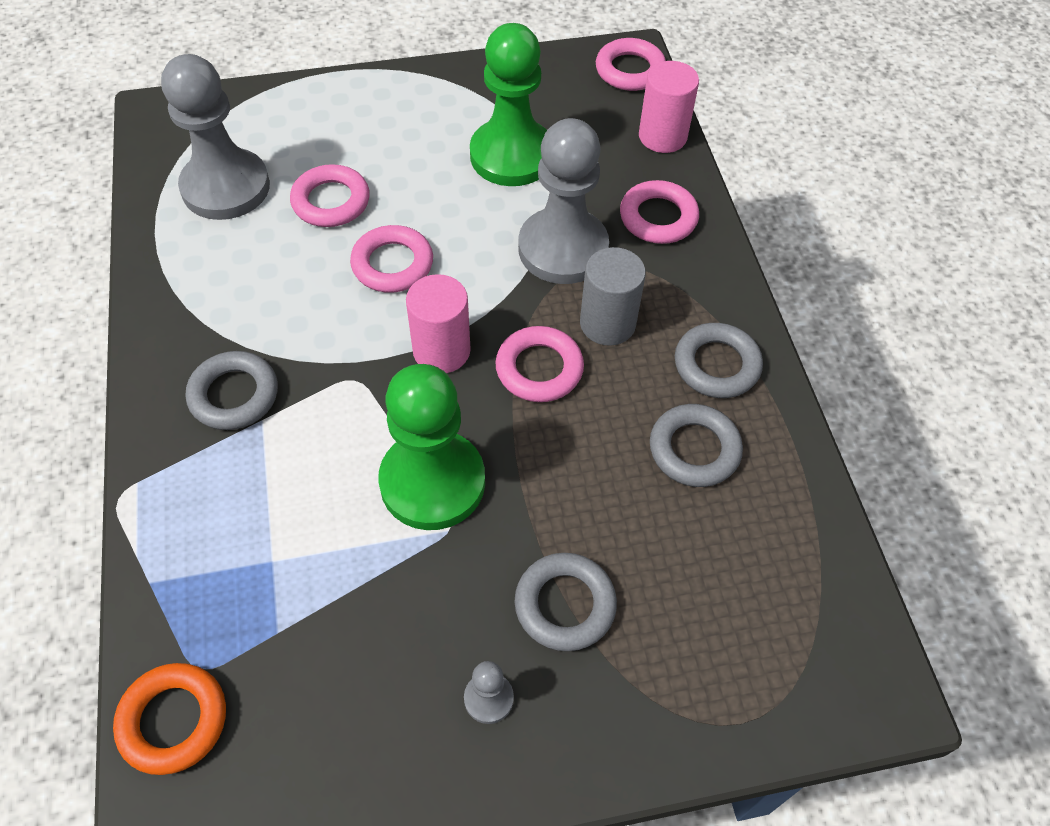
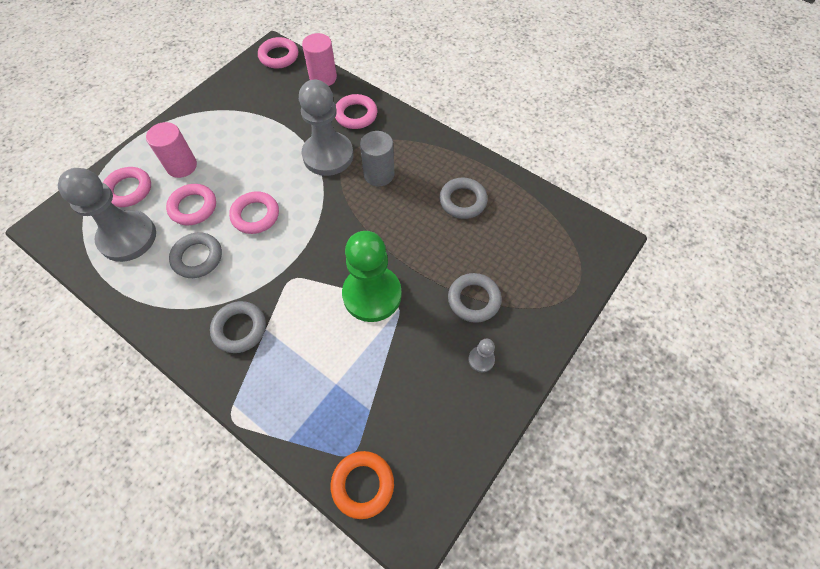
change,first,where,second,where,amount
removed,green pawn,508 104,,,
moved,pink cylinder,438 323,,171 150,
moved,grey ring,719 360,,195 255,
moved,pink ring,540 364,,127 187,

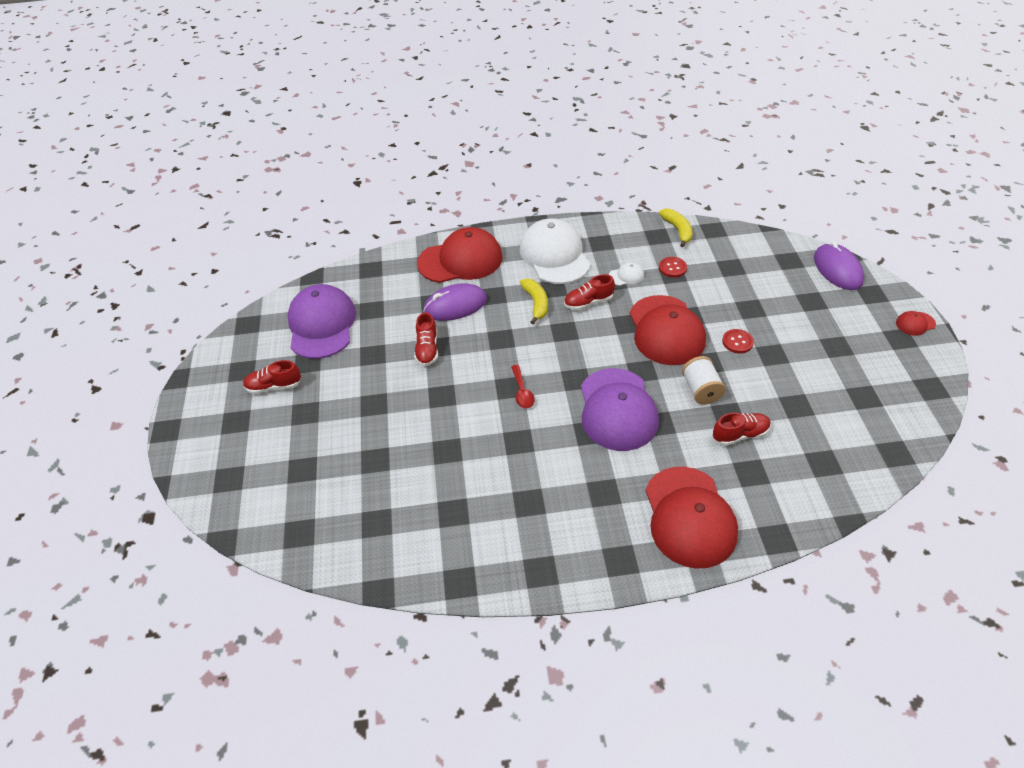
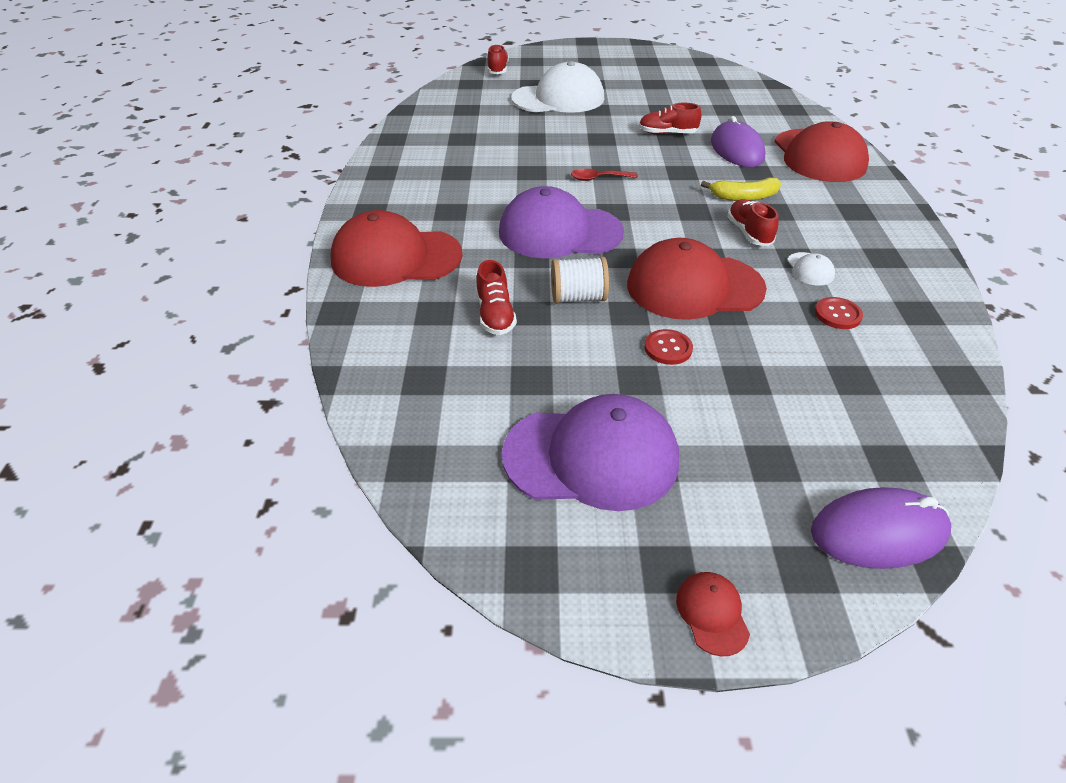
change,first,where,second,where,amount
removed,yellow banana,676 228,,,
moved,white cap,555 251,,557 87,
moved,purple cap,322 321,,590 452,
moved,red shoe,272 377,,498 59,

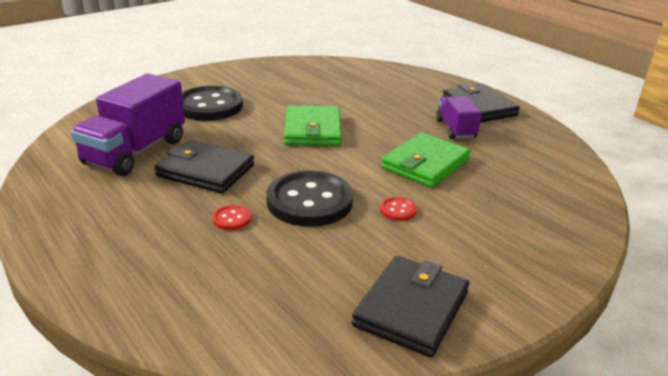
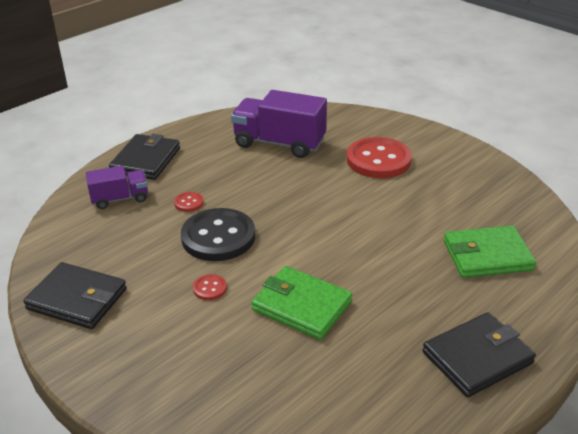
change,first,where,second,where,amount
recoloured,black button,212 103,red button,379 157,
moved,purple truck,459 117,,117 187,
moved,green wallet,313 125,,490 252,
moved,black wallet,204 167,,144 157,

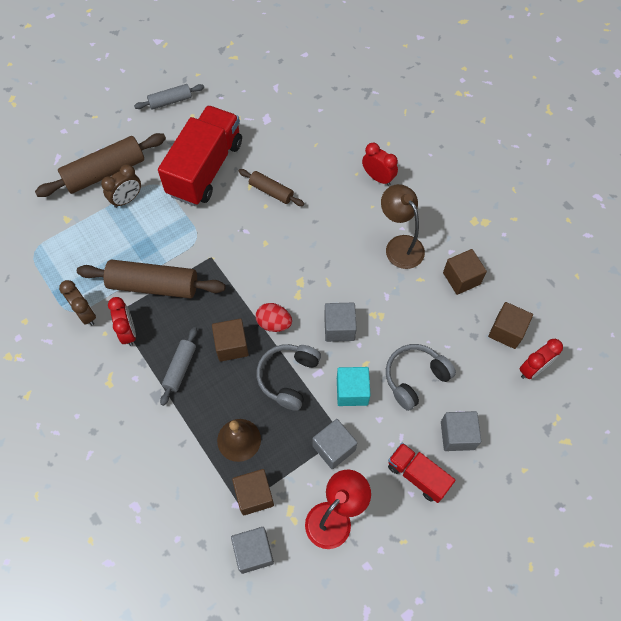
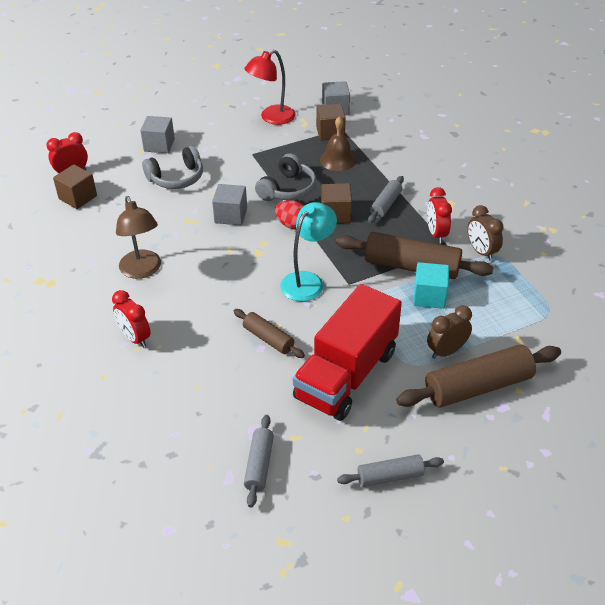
change,first,where,second,where,amount
removed,brown cube,465 272,,,
moved,turquoise cube,353 386,,431 285,
removed,grey cube,335 444,,,
removed,red truck,421 473,,,
added,,,turquoise lamp,308 251,
added,,,grey rolling pin,259 461,

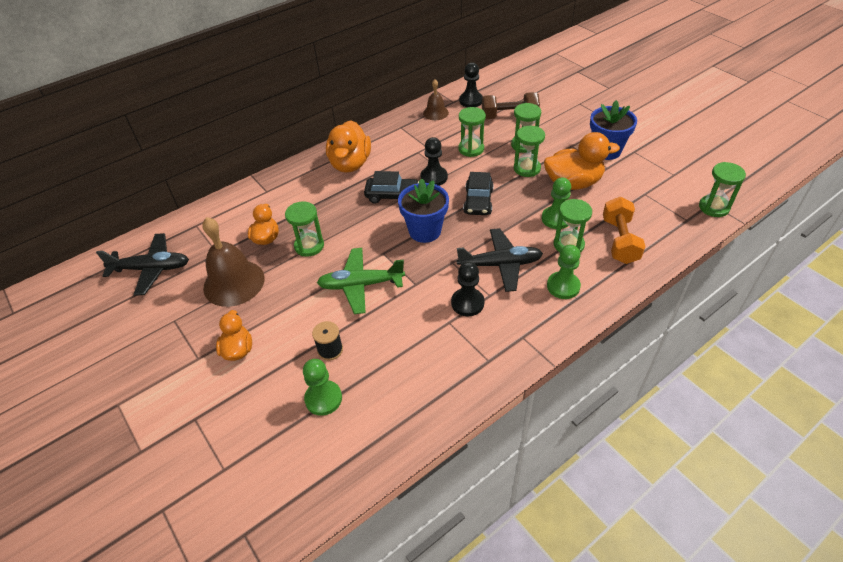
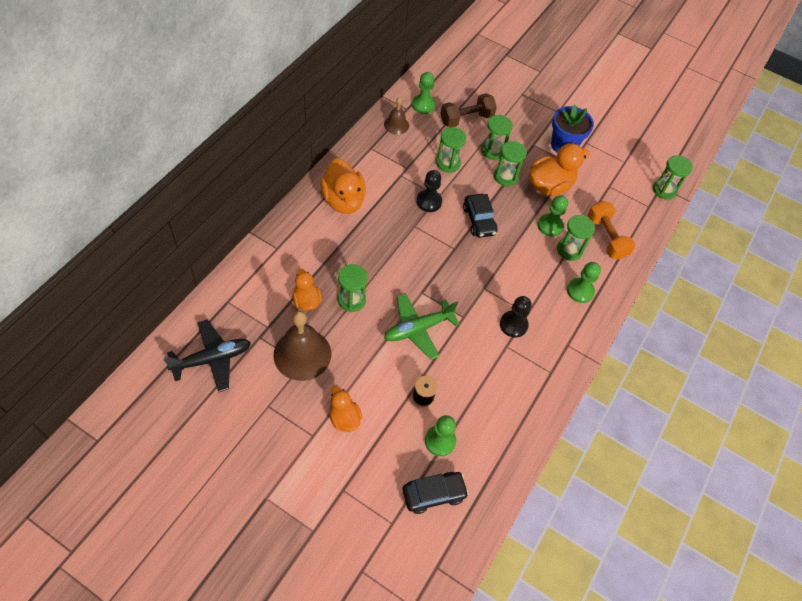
change,first,where,second,where,amount
recoloured,black pawn,471 84,green pawn,423 93,
moved,black car,391 187,,436 493,
removed,blue flower pot,423 210,,,
removed,black plane,500 260,,,

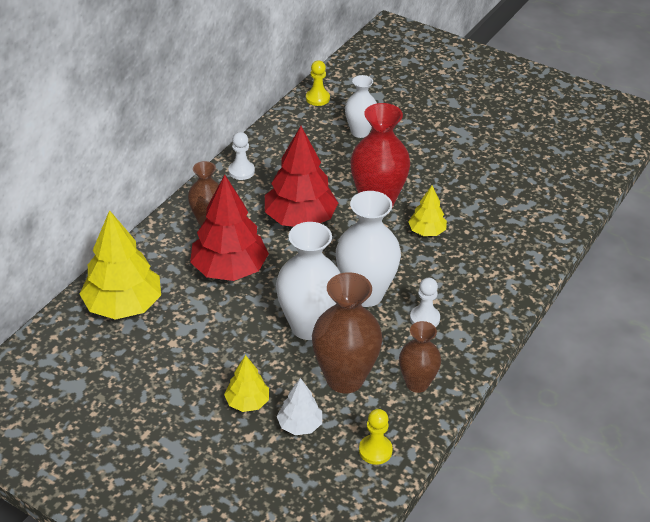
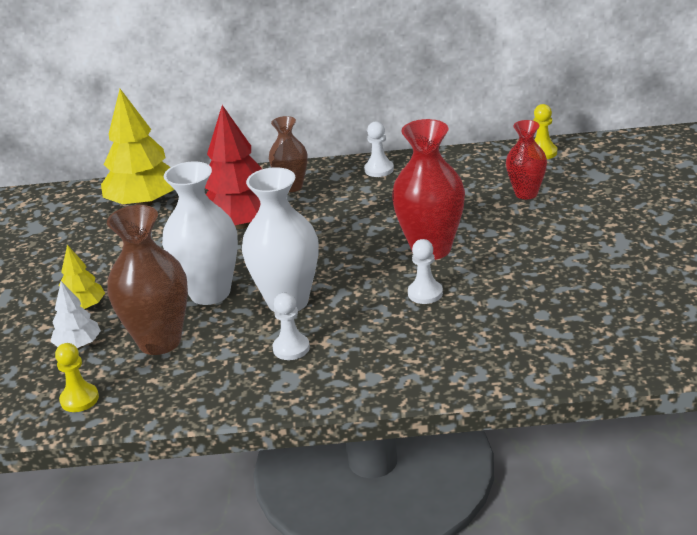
change,first,where,second,where,amount
recoloured,white vase,361 106,red vase,526 159,
removed,red tree,301 176,,,
replaced,yellow tree,427 210,white pawn,425 271,
removed,brown vase,420 357,,,

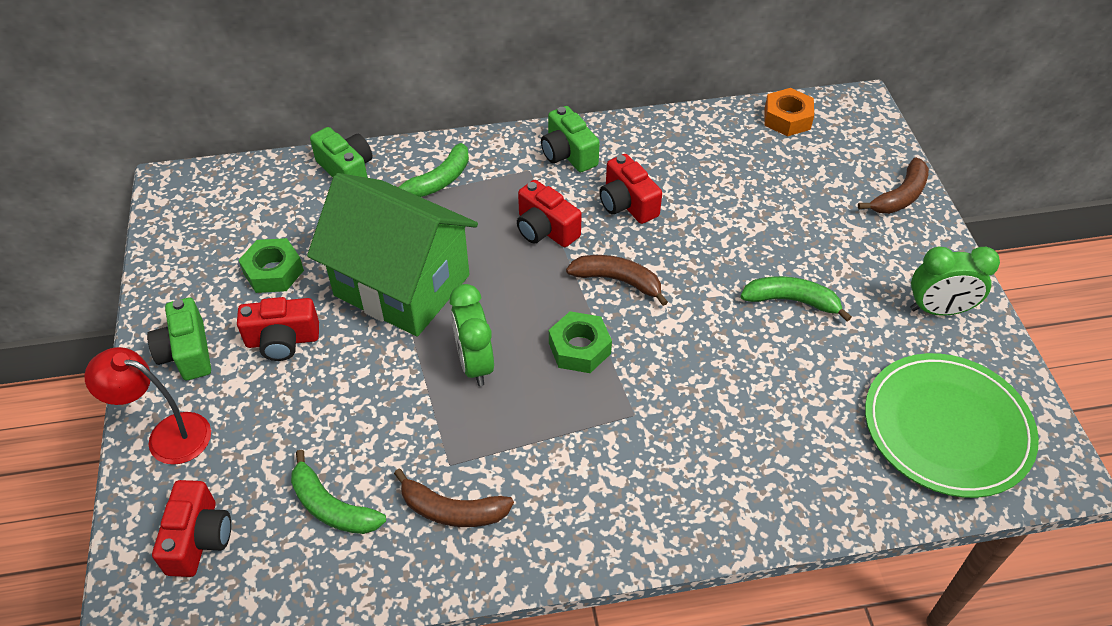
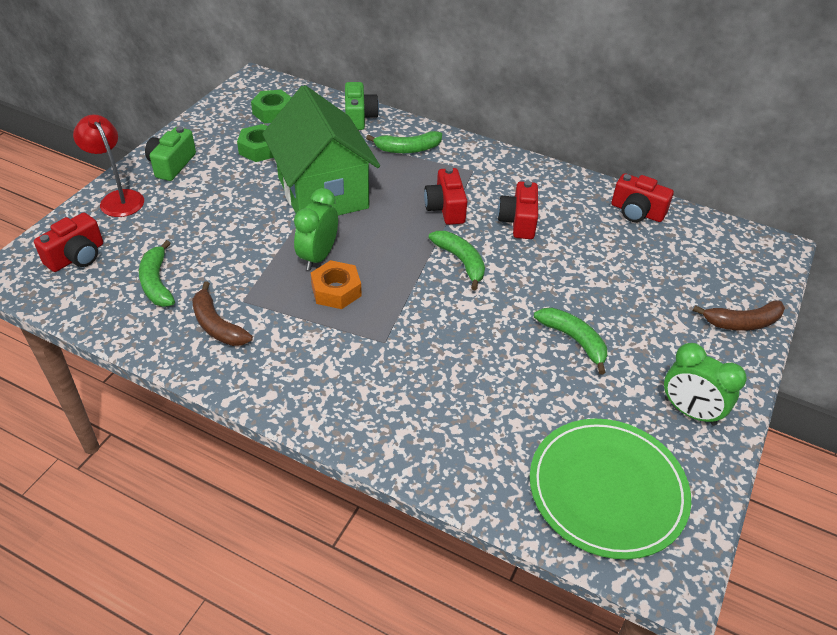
change,first,where,second,where,amount
moved,orange nut,789 112,,336 284,
removed,green camera,570 139,,,
recoloured,brown banana,617 280,green banana,457 261,
moved,red camera,278 329,,643 197,
moved,green nut,580 342,,271 106,

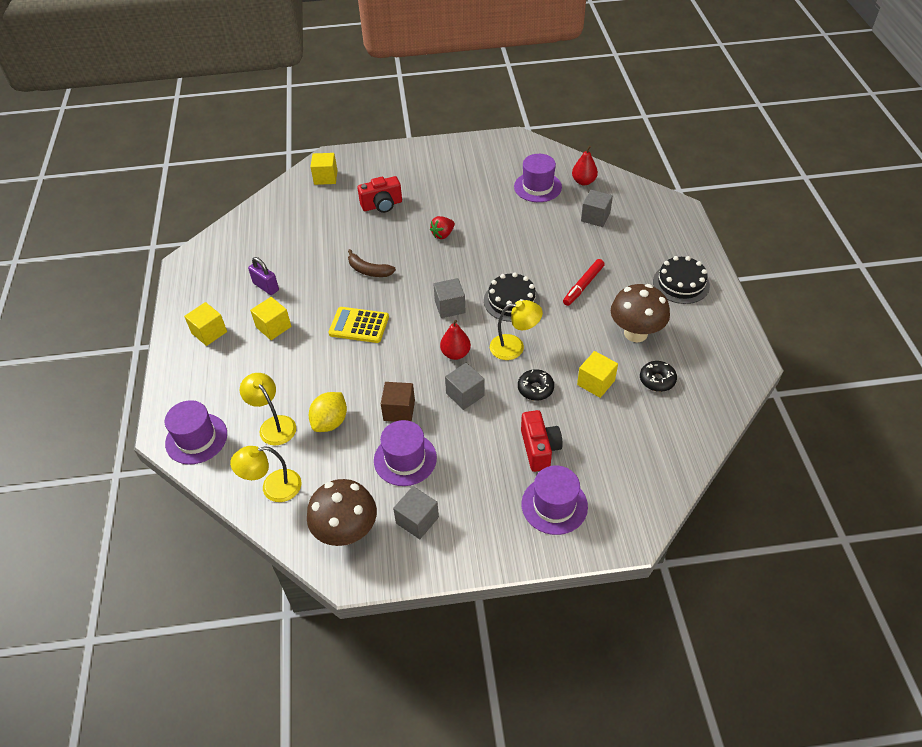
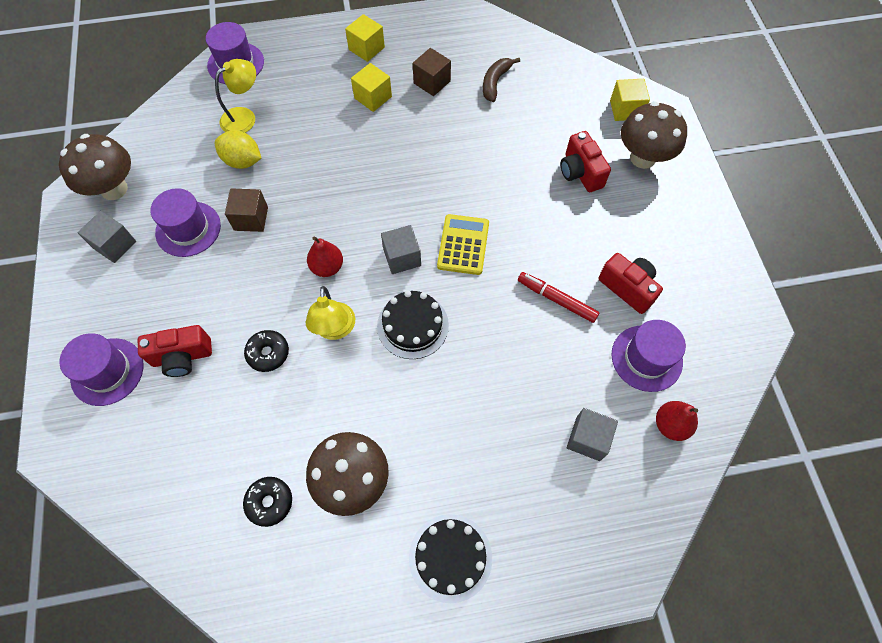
change,first,where,second,where,amount
removed,red strawberry,442 227,,,
moved,brown banana,372 263,,501 80,
replaced,purple padlock,263 276,brown cube,432 72,
moved,red marker,584 282,,559 297,
moved,yellow calculator,358 325,,463 244,
removed,yellow cube,597 374,,,
removed,grey cube,465 386,,,
removed,yellow lamp,265 474,,,
added,,,brown mushroom,654 135,
added,,,red camera,630 283,

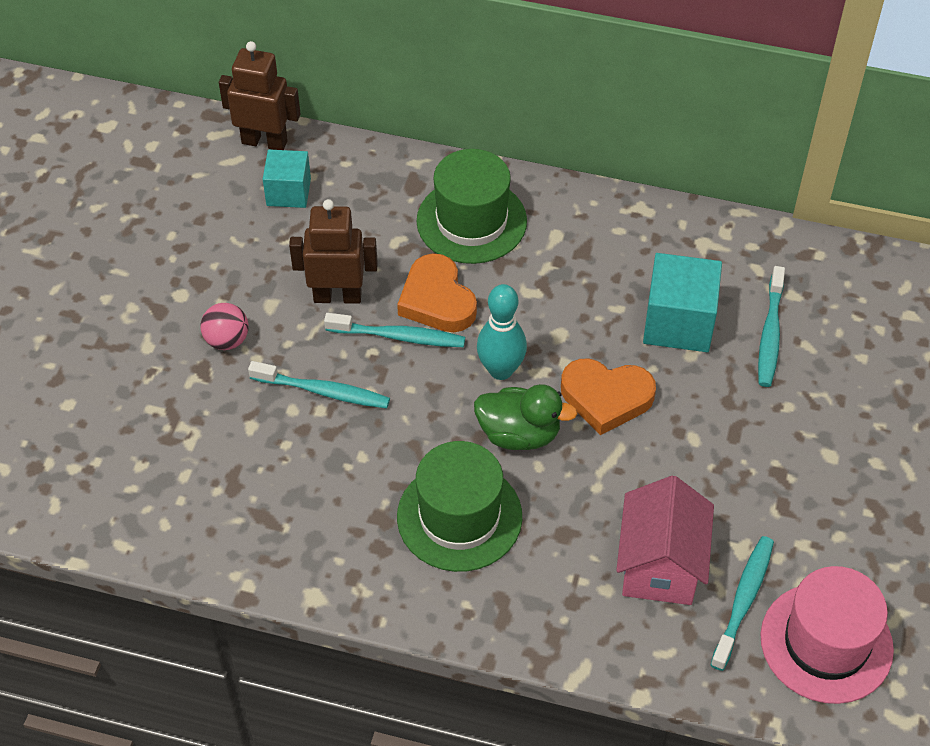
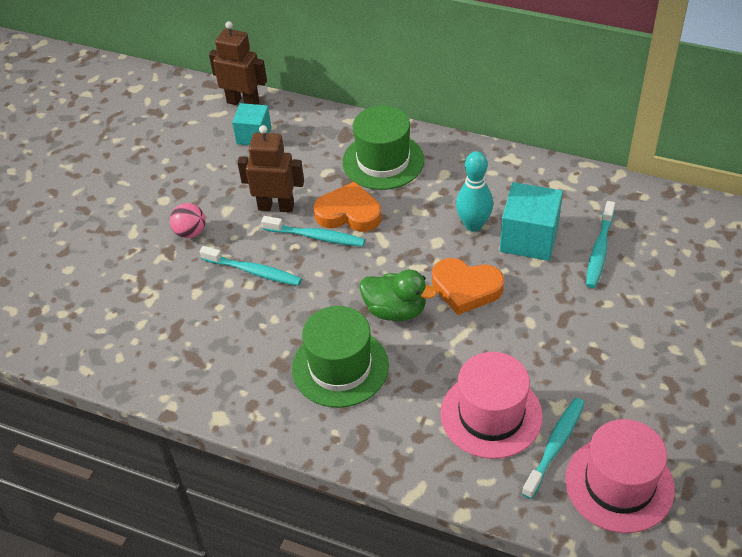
change,first,where,second,where,amount
turned,orange heart,437 292,,347 206,120 degrees clockwise
moved,turquoise bowling pin,502 332,,474 191,
replaced,pink house,665 540,pink hat,491 405,

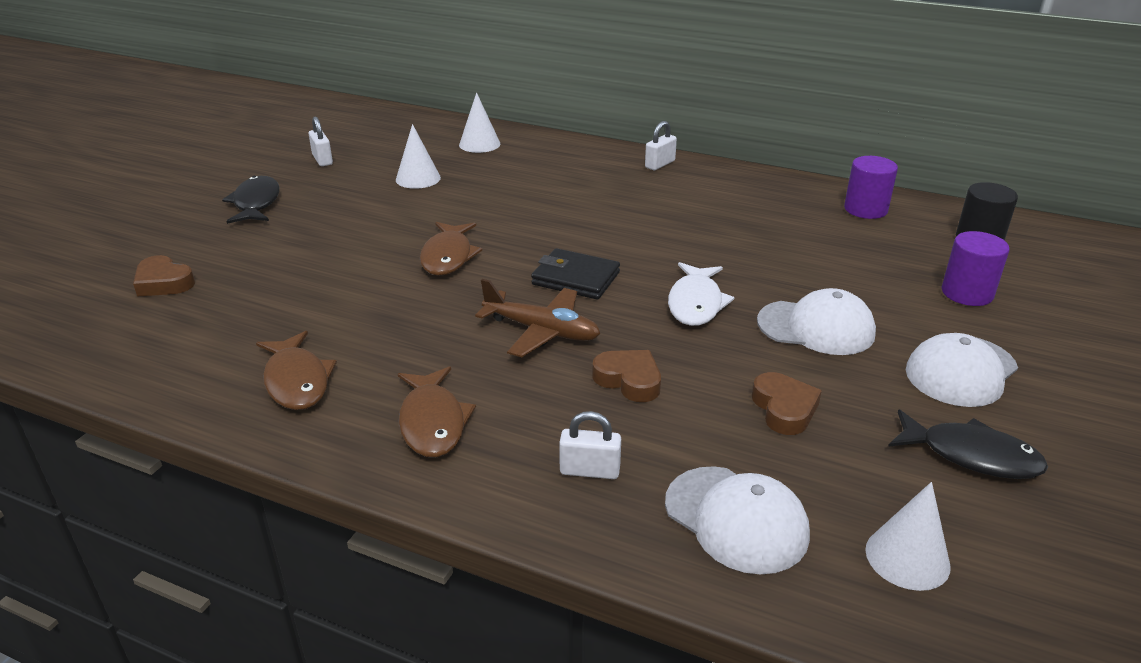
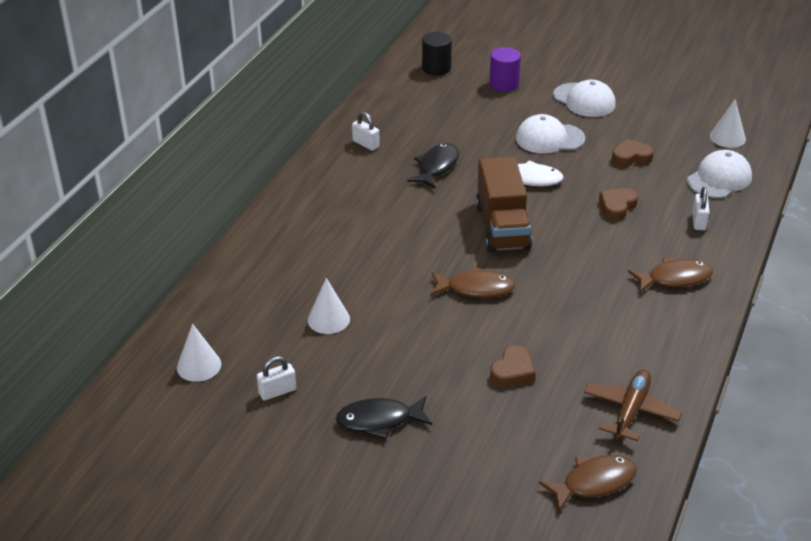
change,first,where,second,where,amount
moved,white cone,479 123,,199 353,
moved,white padlock,661 145,,366 131,
removed,purple cylinder,871 187,,,
replaced,black wallet,575 273,brown truck,503 204,
moved,brown heart,164 276,,513 366,
moved,brown plane,537 318,,633 405,
turned,white cap,816 321,,550 134,105 degrees counterclockwise
moved,brown fish,296 370,,588 483,
moved,black fish,968 444,,433 165,

